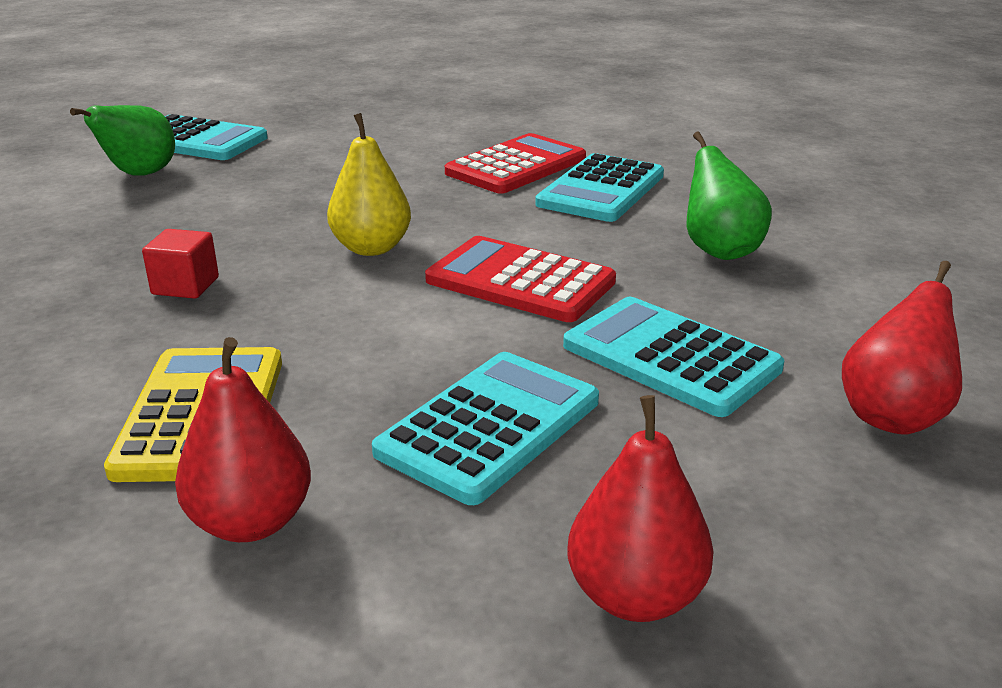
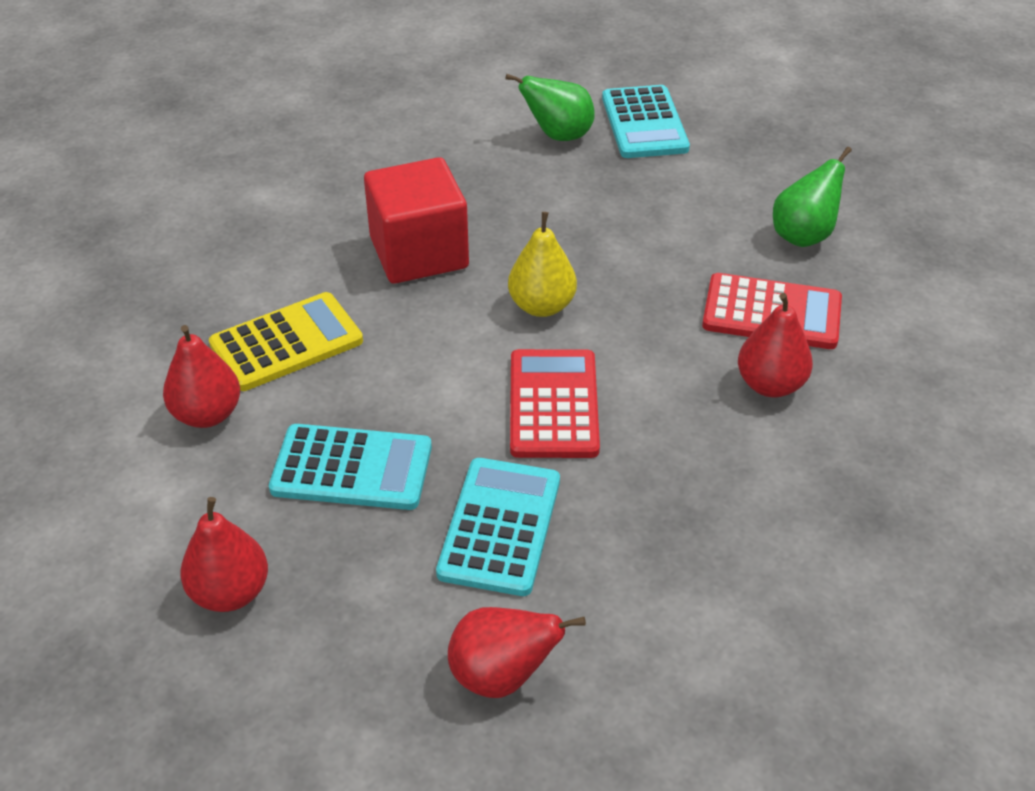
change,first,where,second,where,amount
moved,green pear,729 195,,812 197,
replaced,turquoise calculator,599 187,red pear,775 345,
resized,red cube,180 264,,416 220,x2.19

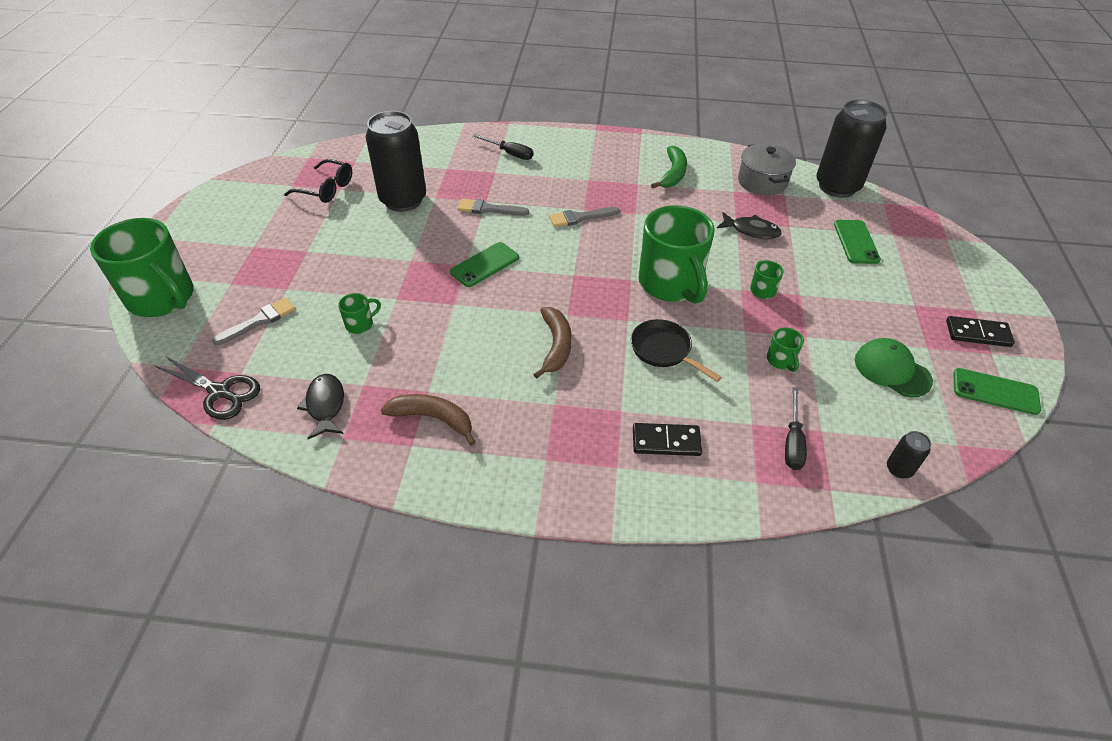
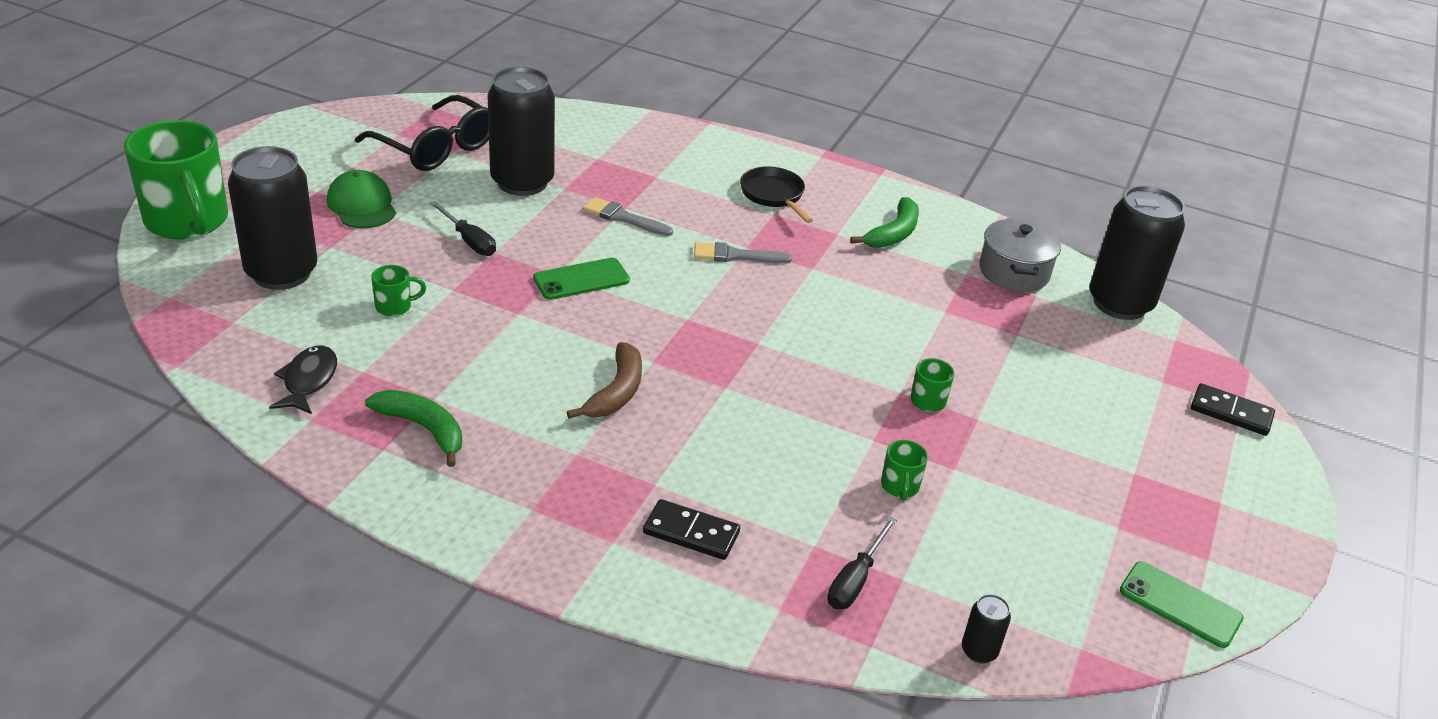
change,first,where,second,where,amount
moved,black screwdriver,503 147,,463 228,
resized,black glasses,318 181,,422 133,x1.51
removed,green mug,677 254,,,
removed,black fish,749 225,,,
removed,green phone,857 242,,,
replaced,grey brush,254 322,black can,272 218,
moved,black domino,980 331,,1233 409,
moved,black pan,676 350,,776 194,
moved,green cap,894 367,,361 199,
removed,black scissors,207 388,,,
recoloured,brown banana,428 420,green banana,413 428,

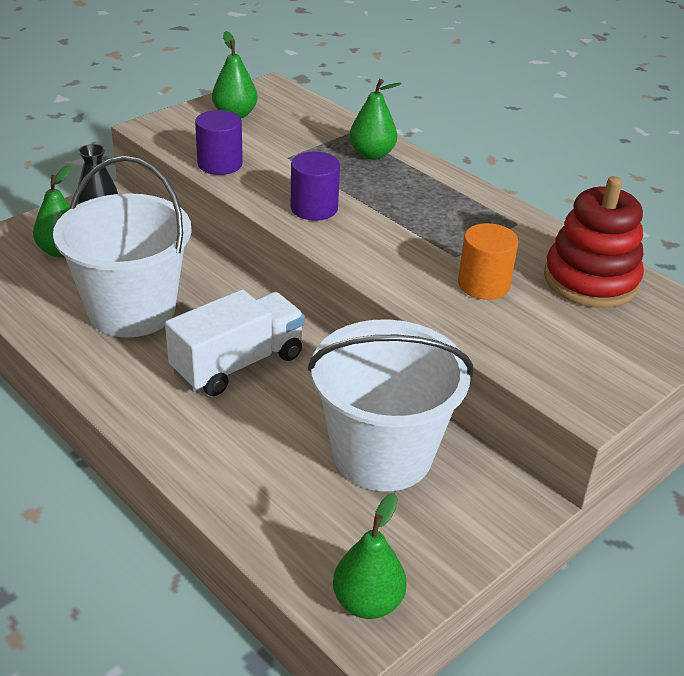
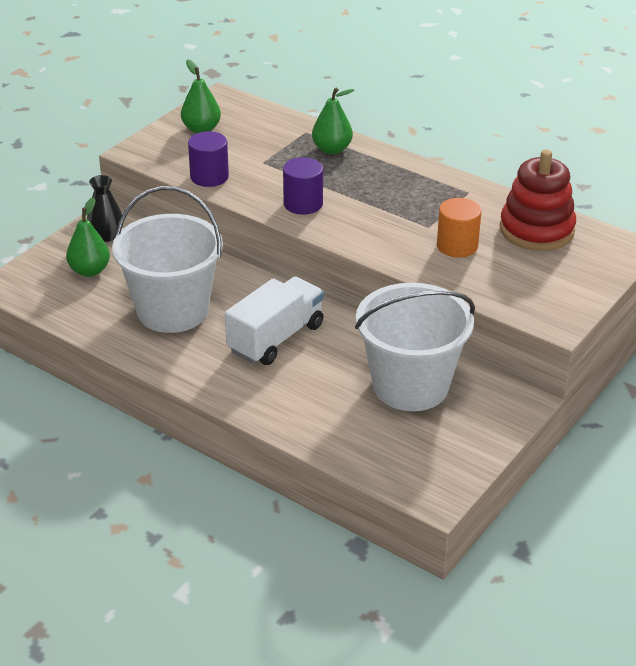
change,first,where,second,where,amount
removed,green pear,370 556,,,

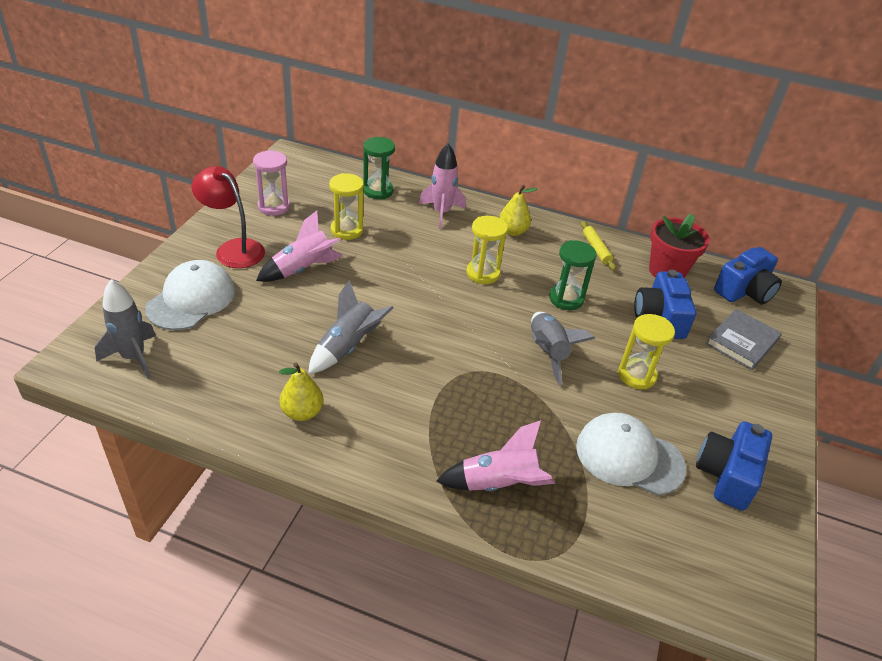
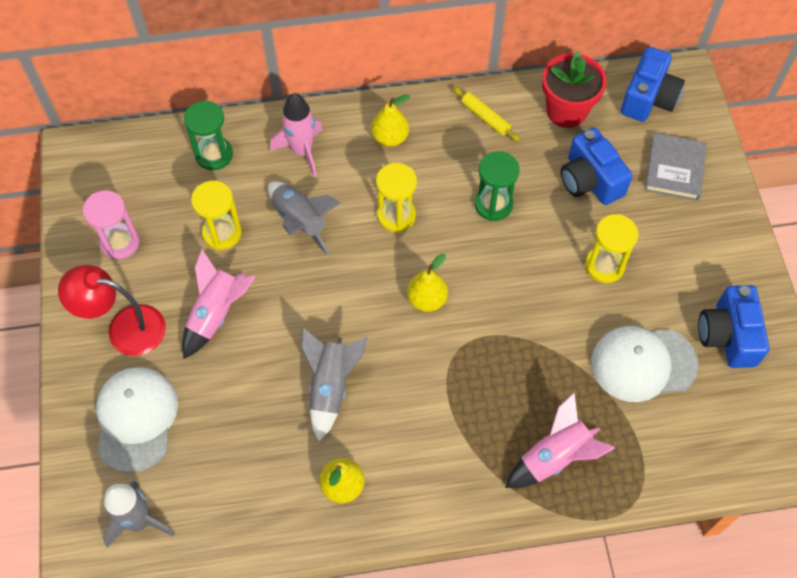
change,first,where,second,where,amount
moved,grey rocket,563 349,,304 218,
added,,,yellow pear,427 283,

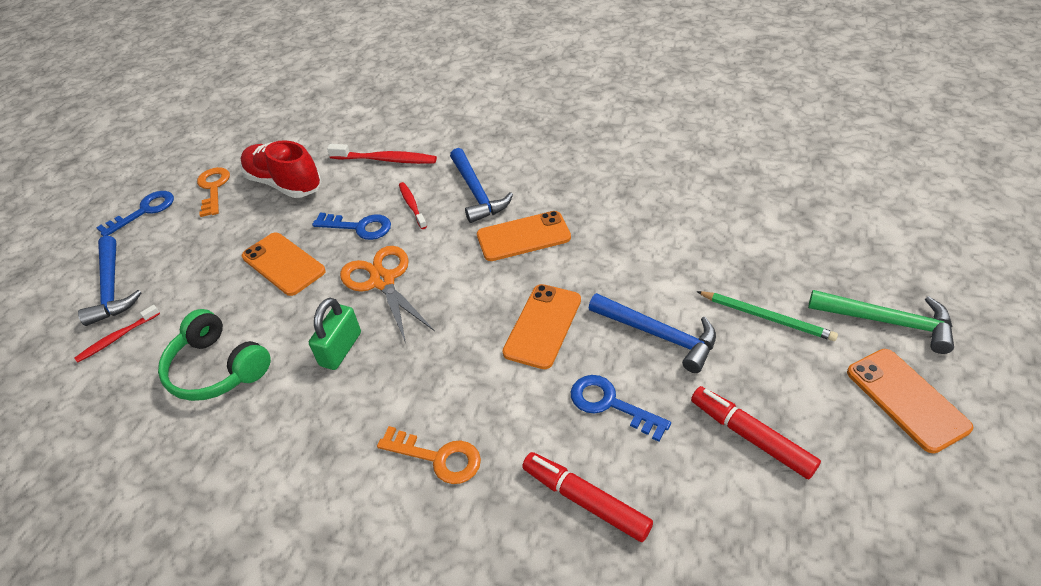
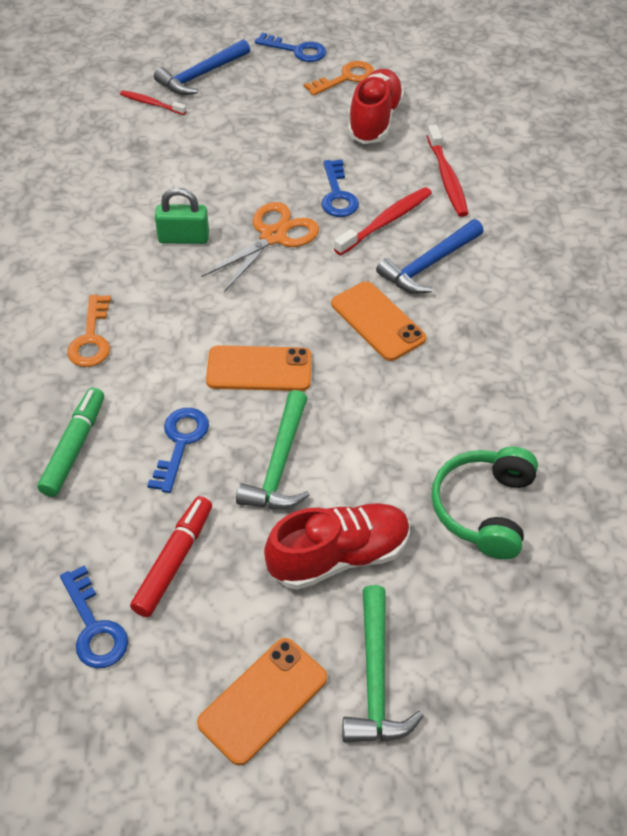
change,first,where,second,where,amount
resized,red toothbrush,413 205,,383 221,x1.59
removed,orange phone,284 264,,,
replaced,green pencil,767 316,red shoe,337 546,
recoloured,blue hammer,652 333,green hammer,273 449,
moved,green headphones,214 355,,484 503,
recoloured,red marker,587 497,green marker,70 442,
added,,,blue key,94 616,

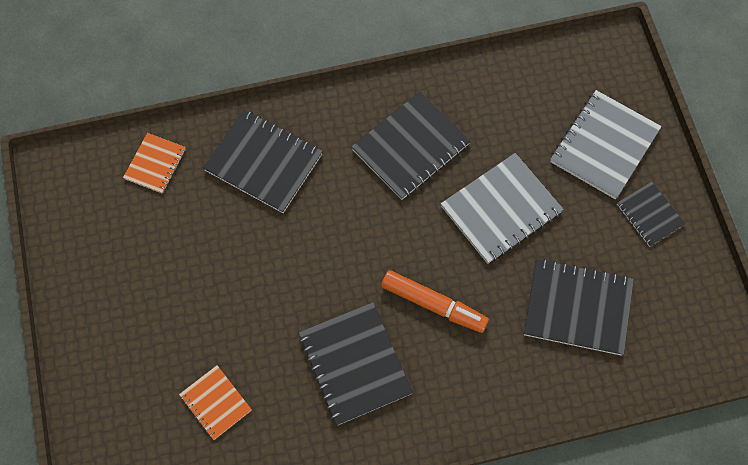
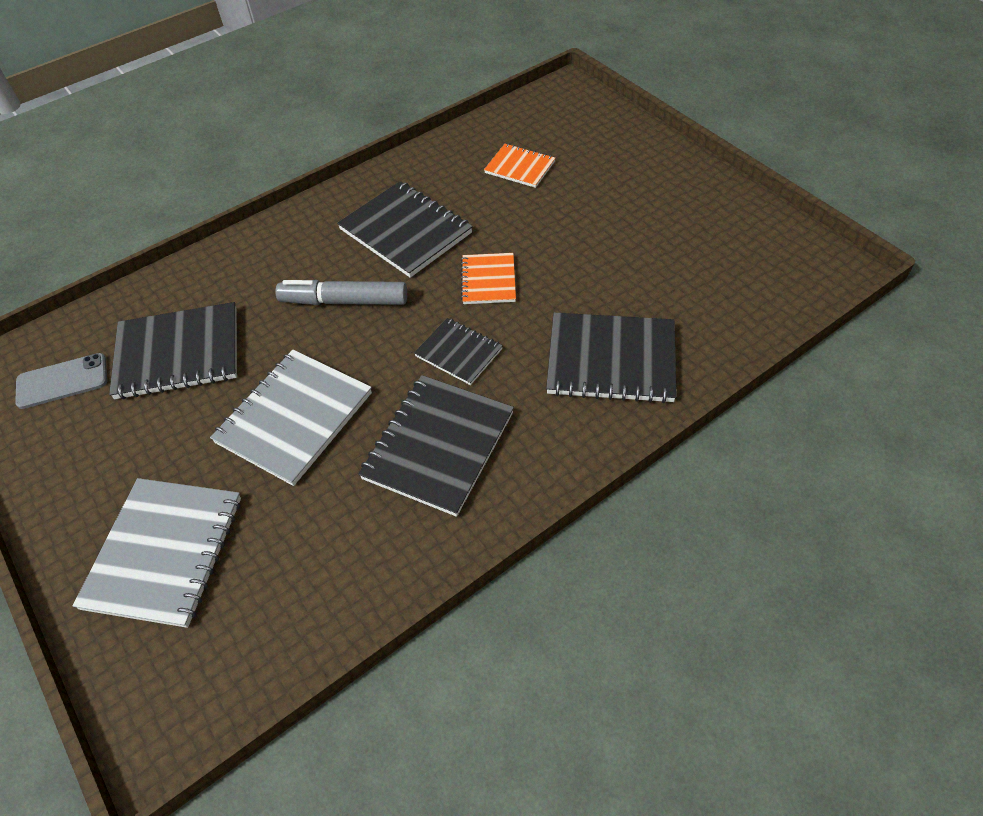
change,first,where,second,where,amount
moved,orange notebook,154 163,,488 278,
moved,black notebook,651 214,,458 351,
recoloured,orange marker,435 301,grey marker,341 292,
added,,,grey phone,61 381,

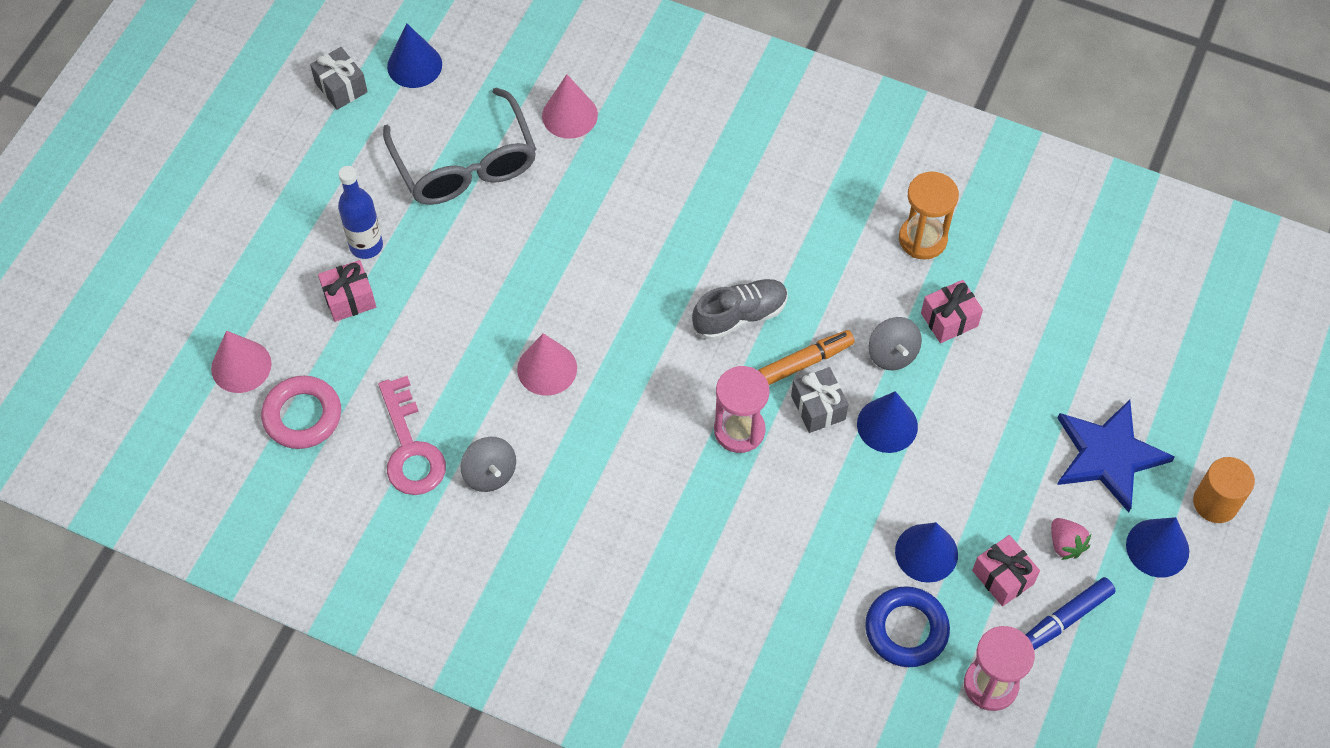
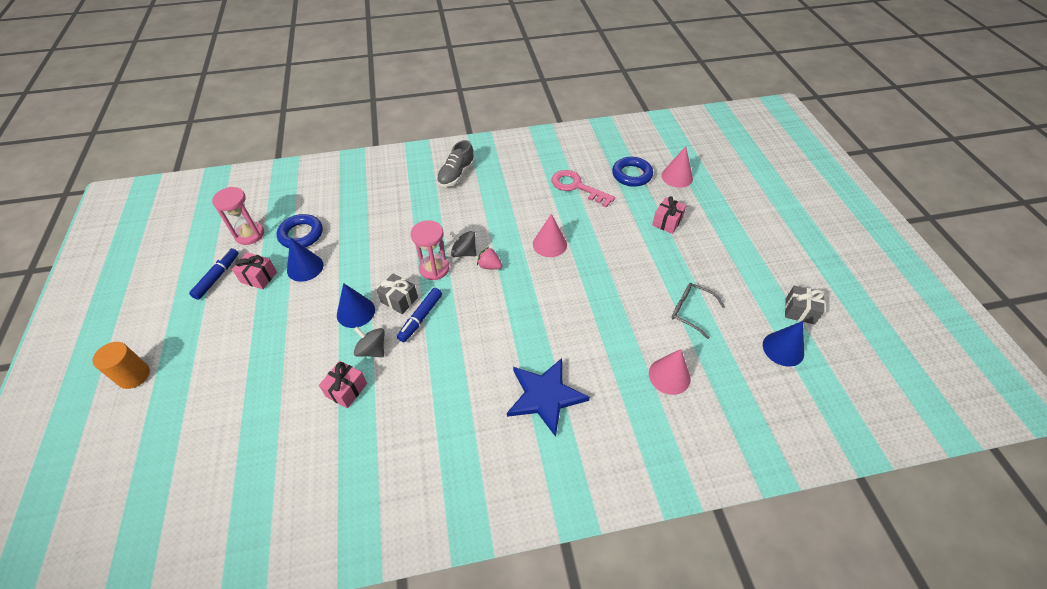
change,first,where,second,where,amount
resized,grey glasses,459 146,,698 311,x0.55
removed,blue bottle,360 212,,,
removed,orange hourglass,929 216,,,
moved,grey shoe,740 309,,456 163,
recoloured,orange marker,806 357,blue marker,419 315,
recoloured,pink ring,301 412,blue ring,632 172,
moved,blue star,1116 456,,548 397,
moved,grey spinning top,488 464,,463 244,
removed,blue cone,1157 547,,,
moved,pink strawberry,1071 539,,489 258,

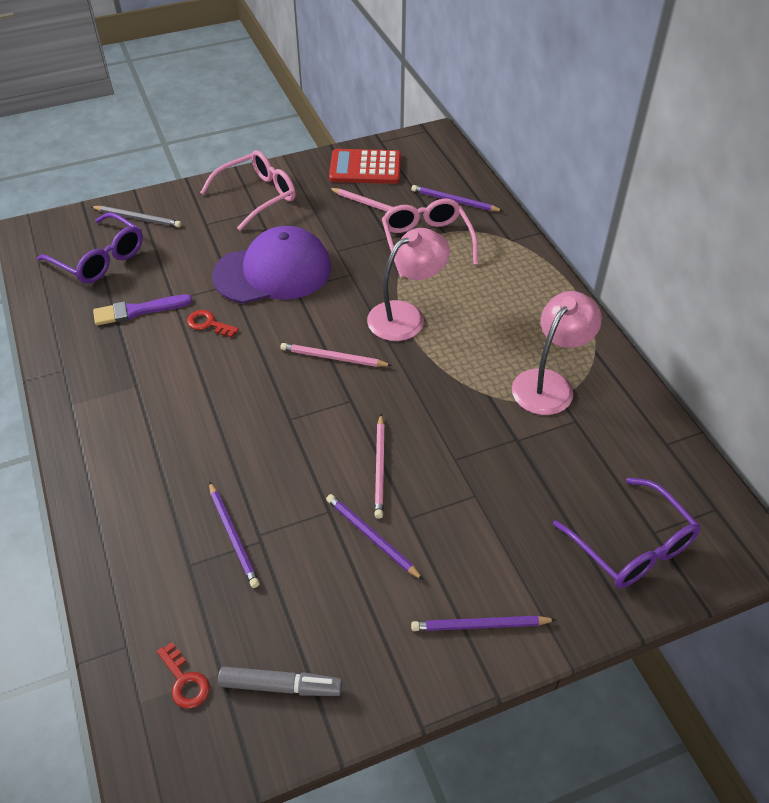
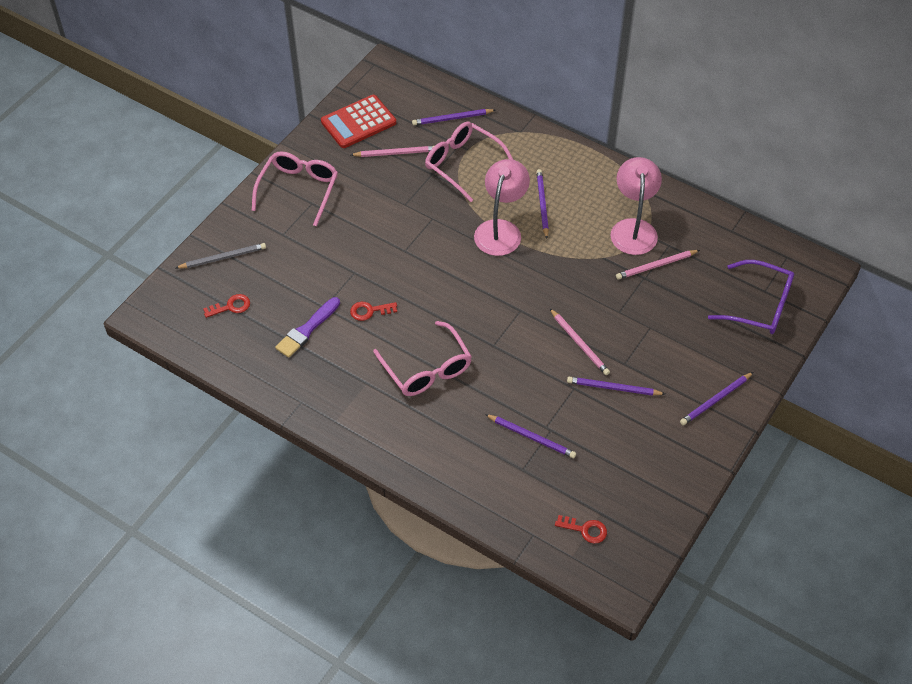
change,first,where,second,where,amount
replaced,purple glasses,90 248,red key,226 306,
removed,purple cap,271 265,,,
moved,pink pencil,336 355,,658 264,
removed,grey marker,280 681,,,
added,,,purple pencil,542 204,
added,,,pink glasses,422 358,

